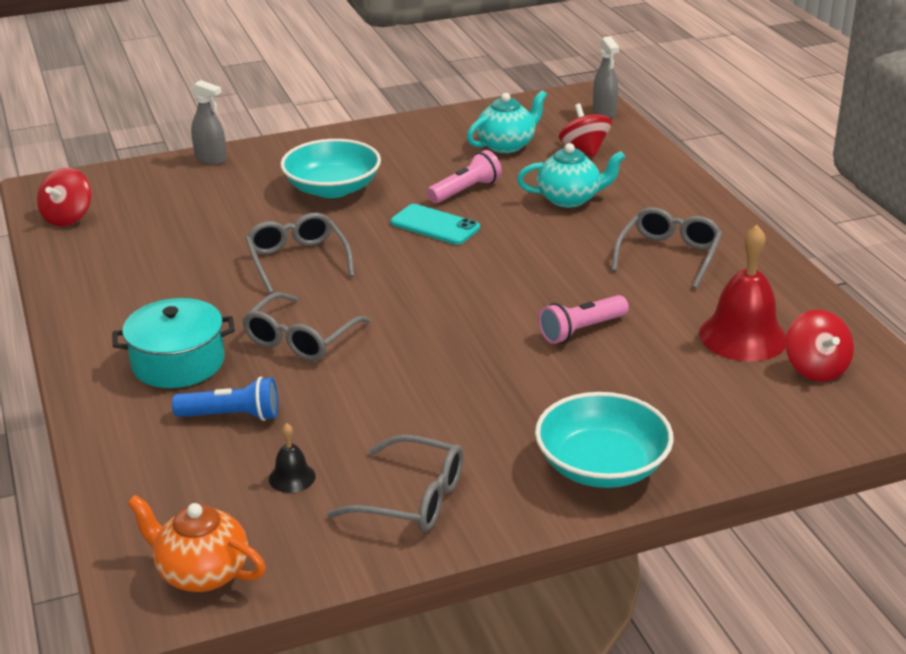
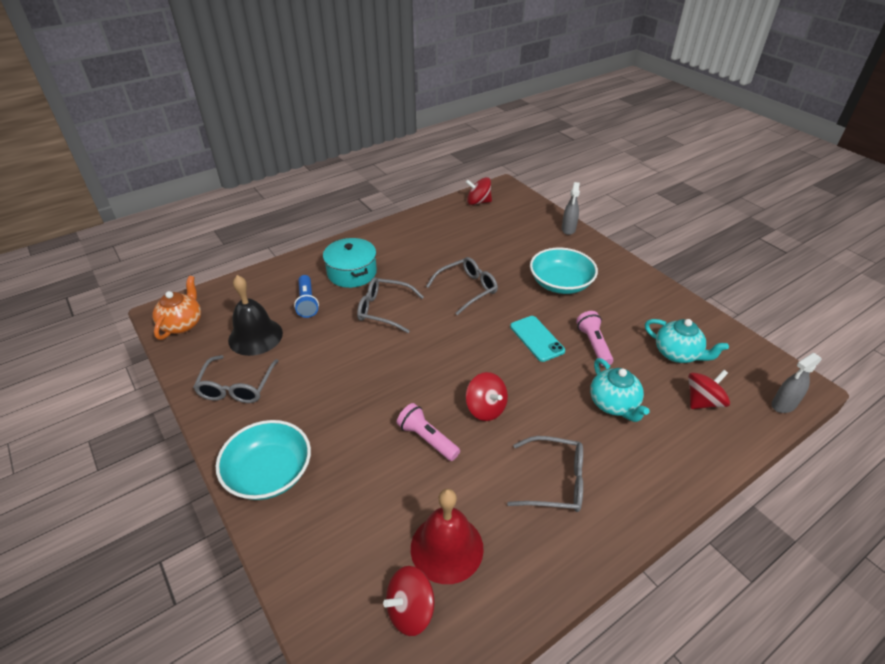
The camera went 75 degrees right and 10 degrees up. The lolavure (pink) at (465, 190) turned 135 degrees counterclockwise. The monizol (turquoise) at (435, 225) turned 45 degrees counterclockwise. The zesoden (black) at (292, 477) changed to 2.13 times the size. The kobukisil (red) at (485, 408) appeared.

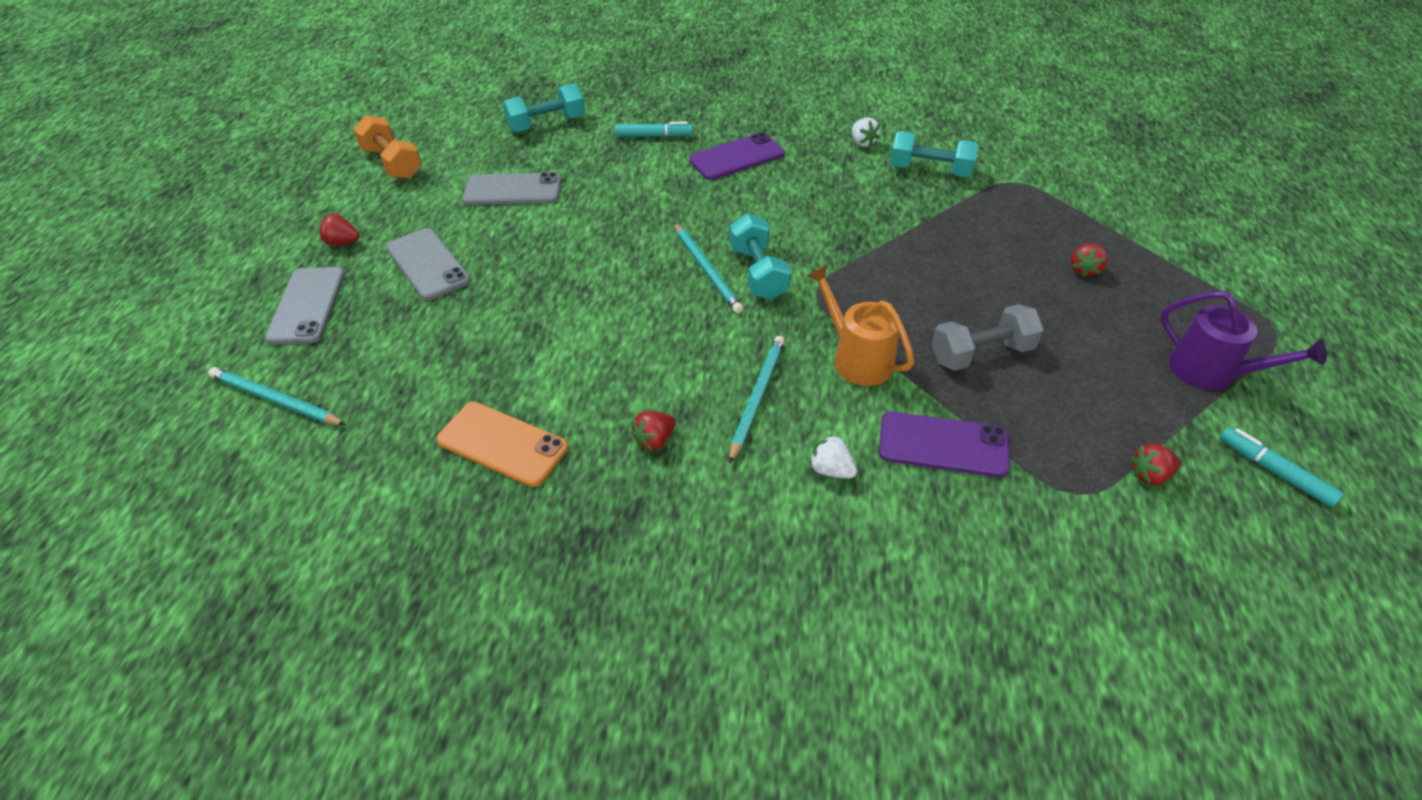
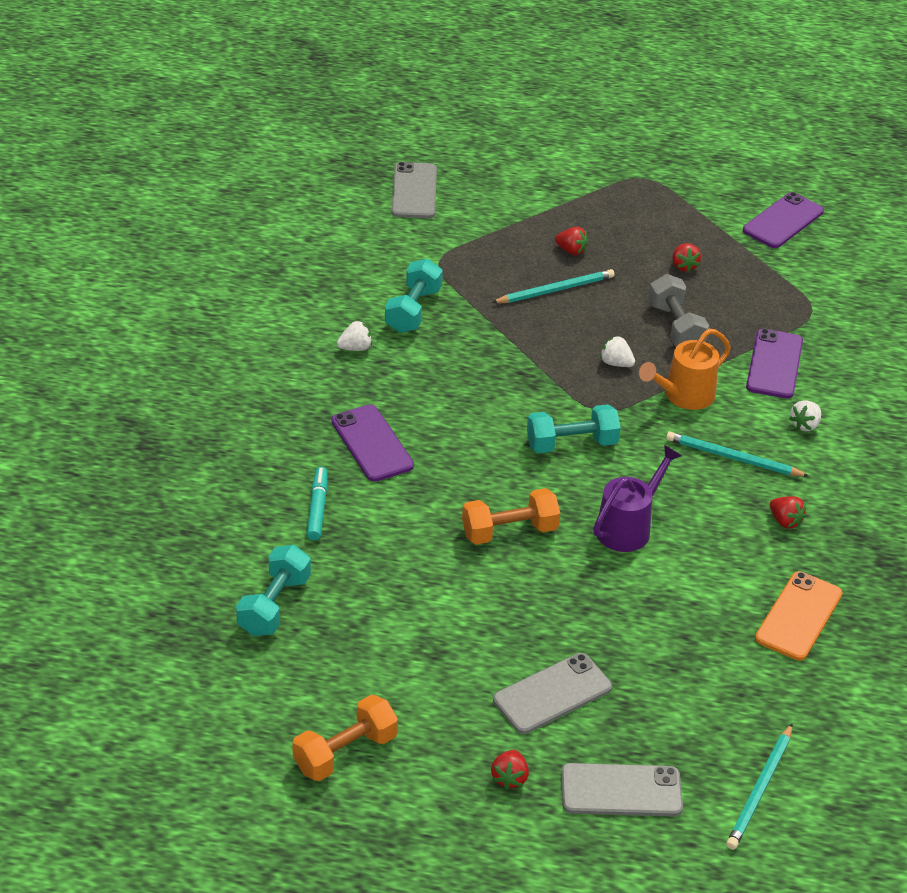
The camera went 90 degrees left and 5 degrees down. The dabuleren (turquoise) at (546, 124) turned 45 degrees clockwise. The monizol (grey) moved from (512, 190) to (414, 191). The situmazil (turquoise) moved from (707, 270) to (555, 290). The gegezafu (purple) moved from (1211, 372) to (628, 527). The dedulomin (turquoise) at (1274, 471) was replaced by the monizol (purple) at (783, 221). The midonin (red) moved from (1149, 475) to (683, 266). The midonin (white) at (616, 363) appeared. The dabuleren (orange) at (509, 531) appeared.

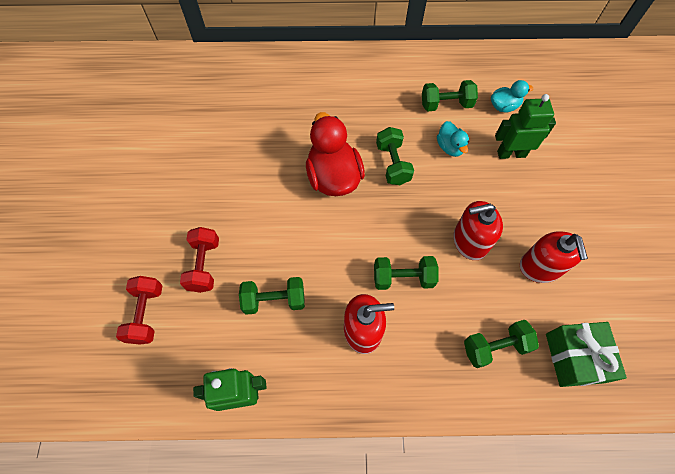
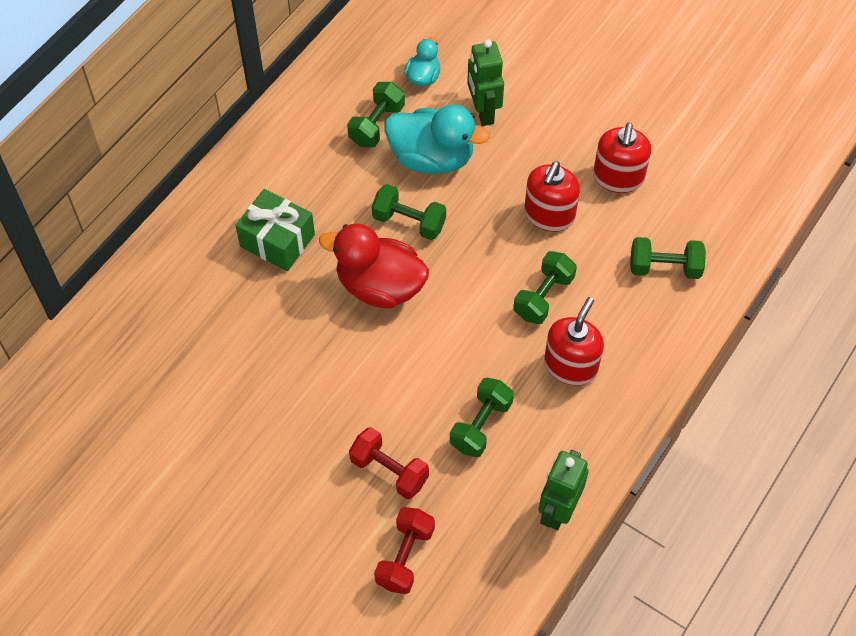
The camera went 55 degrees left and 5 degrees down. The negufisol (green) at (511, 153) turned 45 degrees counterclockwise. The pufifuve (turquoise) at (450, 147) changed to 1.92 times the size. The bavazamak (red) at (540, 267) turned 75 degrees clockwise. The dabuleren (red) at (146, 314) turned 75 degrees clockwise. The dabuleren (green) at (495, 347) turned 75 degrees clockwise. The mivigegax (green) moved from (574, 358) to (277, 241).

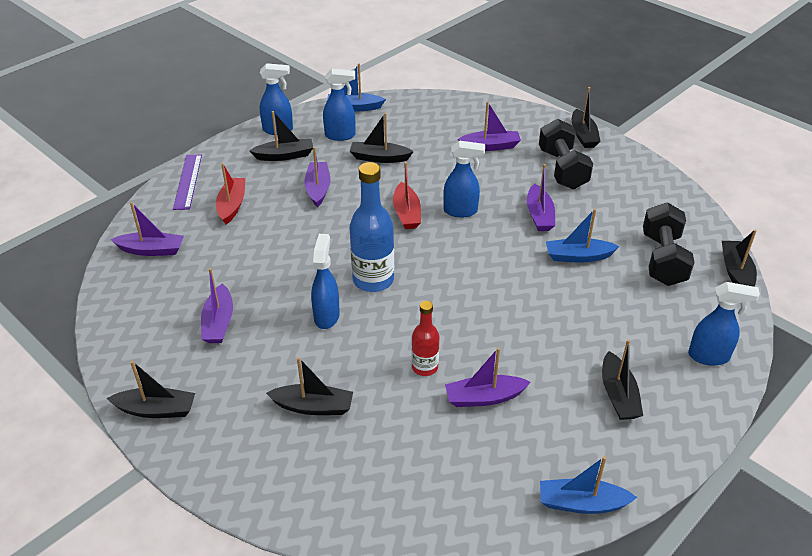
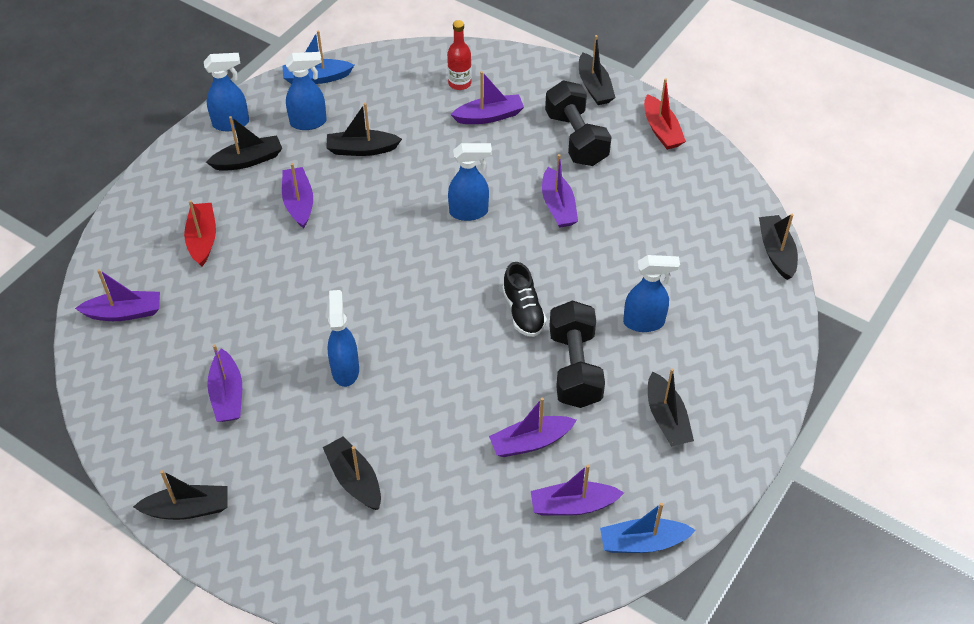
The camera went 10 degrees left and 10 degrees up. The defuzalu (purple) at (188, 181) disappeared. The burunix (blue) at (373, 280) disappeared. The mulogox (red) moved from (407, 213) to (661, 130). The dabuleren (black) moved from (662, 259) to (574, 368). The mulogox (blue) at (578, 256) disappeared. The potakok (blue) moved from (709, 356) to (644, 322). The burunix (red) moved from (424, 367) to (459, 83). The mulogox (black) at (313, 406) turned 120 degrees counterclockwise. The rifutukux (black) at (523, 312) appeared. The mulogox (purple) at (573, 505) appeared.

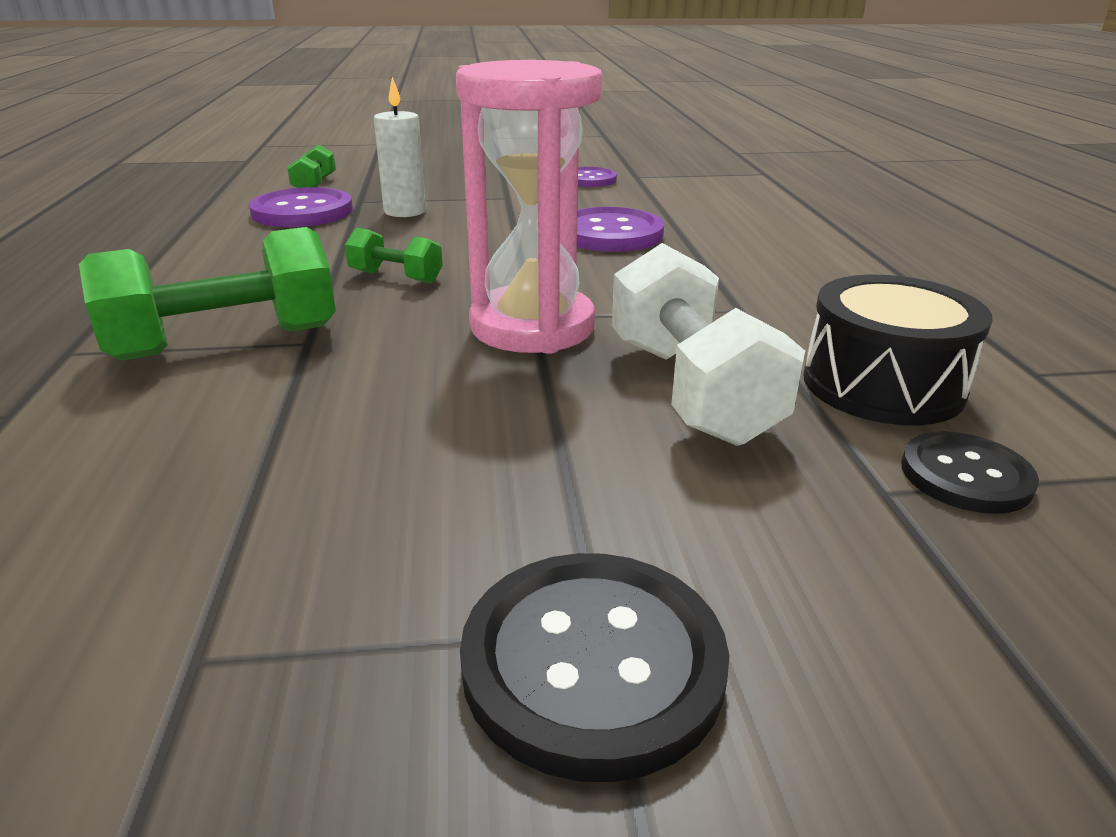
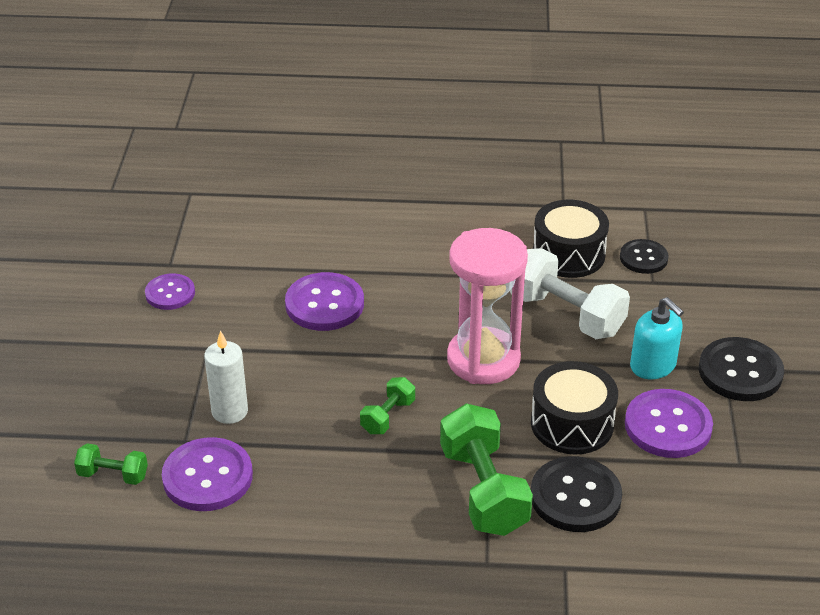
The camera went 80 degrees left and 10 degrees up. The dabuleren (white) at (691, 390) turned 45 degrees clockwise. The bavazamak (turquoise) at (653, 365) appeared. The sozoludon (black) at (572, 424) appeared. The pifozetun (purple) at (668, 426) appeared. The pifozetun (black) at (575, 497) appeared.

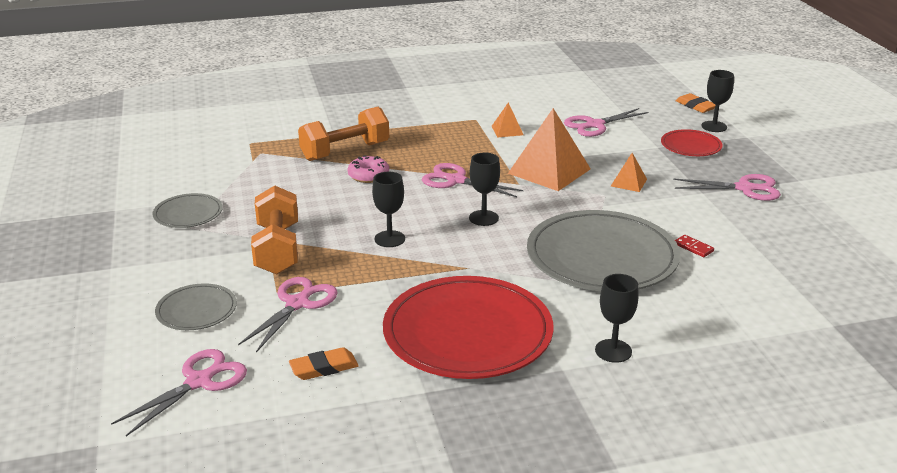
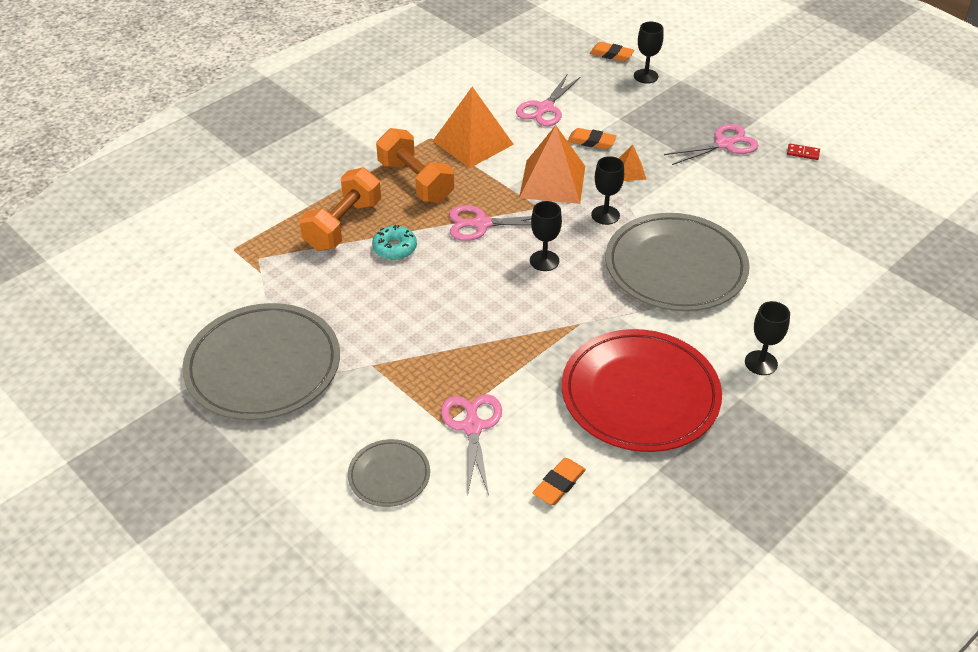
The camera went 30 degrees left and 15 degrees up. The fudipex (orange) at (507, 130) changed to 2.07 times the size. The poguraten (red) at (691, 146) disappeared. The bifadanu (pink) at (368, 175) became the bifadanu (turquoise) at (395, 248). The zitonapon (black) moved from (389, 239) to (605, 215). The dabuleren (orange) moved from (277, 249) to (416, 181). The poguraten (grey) at (188, 214) changed to 2.06 times the size. The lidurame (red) moved from (693, 247) to (803, 153). The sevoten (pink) at (200, 381) disappeared. The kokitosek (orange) at (591, 142) appeared.

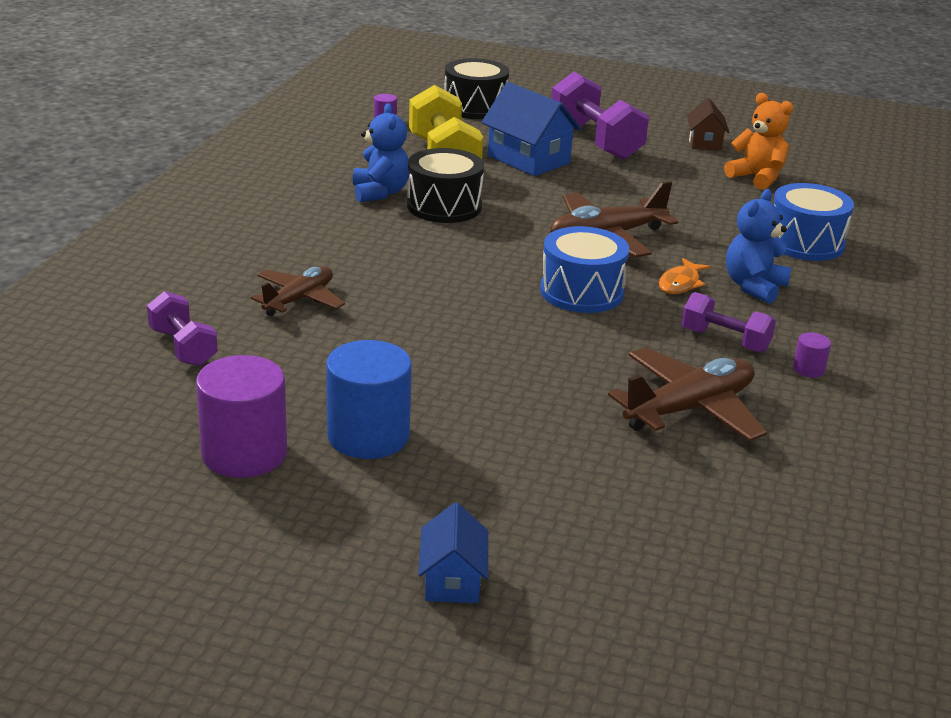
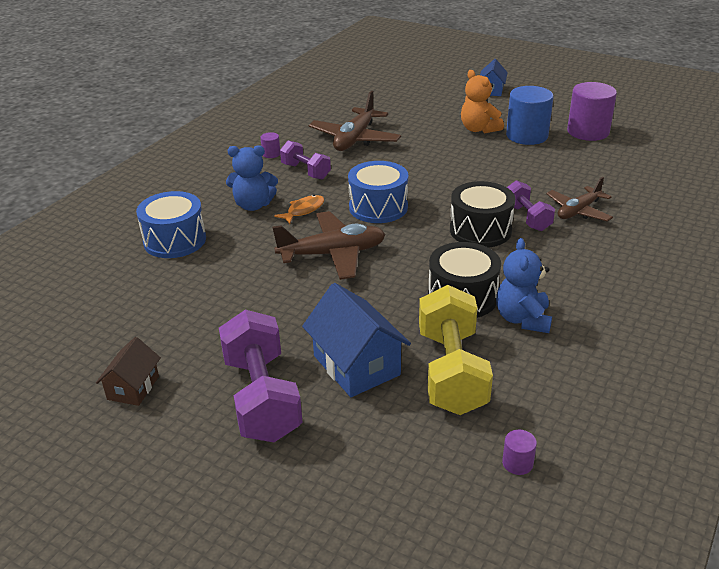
The camera went 165 degrees left and 5 degrees up. The sozoludon (black) moved from (475, 107) to (480, 230). The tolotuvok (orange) moved from (757, 178) to (479, 129). The tolotuvok (blue) at (754, 287) turned 45 degrees clockwise. The dabuleren (purple) moved from (183, 347) to (526, 218). The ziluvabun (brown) at (689, 409) turned 45 degrees counterclockwise.

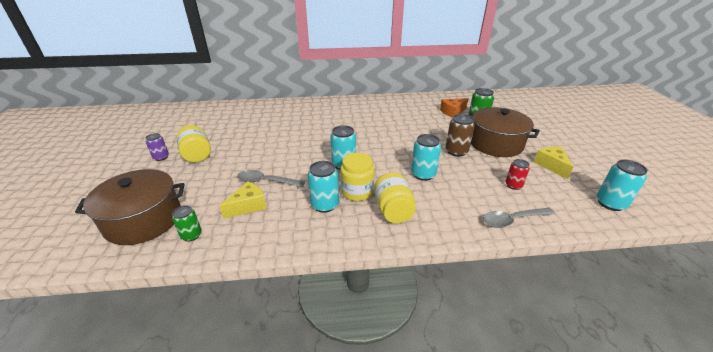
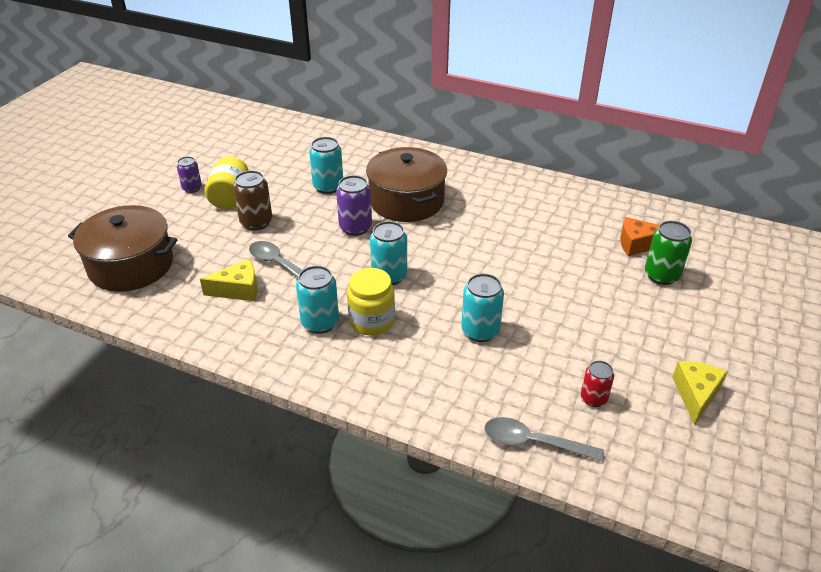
The camera went 30 degrees right and 5 degrees up. The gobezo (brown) moved from (495, 143) to (406, 201). The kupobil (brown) moved from (456, 151) to (256, 222). The kupobil (turquoise) moved from (610, 203) to (328, 187). The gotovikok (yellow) at (393, 210) disappeared. The kupobil (green) at (191, 235) disappeared. The kupobil (purple) at (355, 227) appeared.

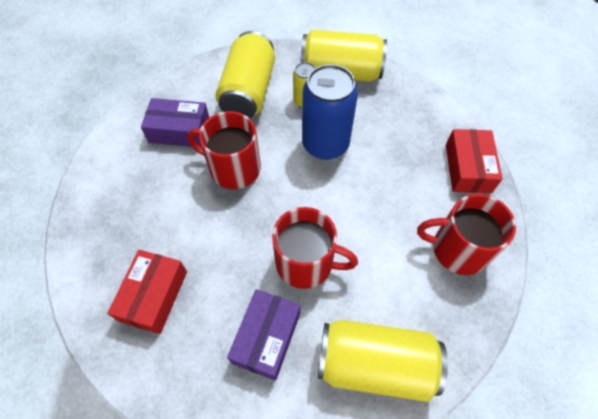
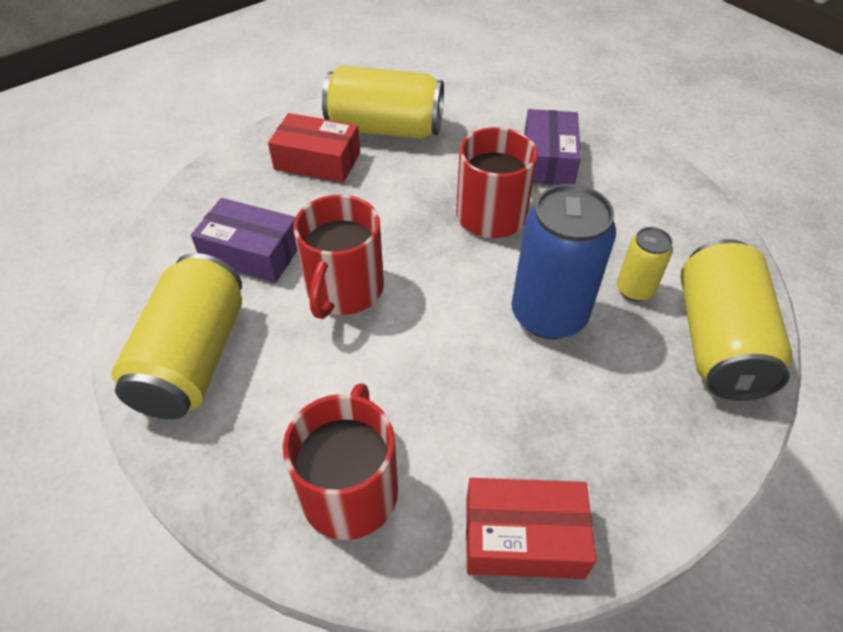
The camera went 90 degrees right and 10 degrees down. The kupobil (yellow) moved from (248, 91) to (385, 128).

